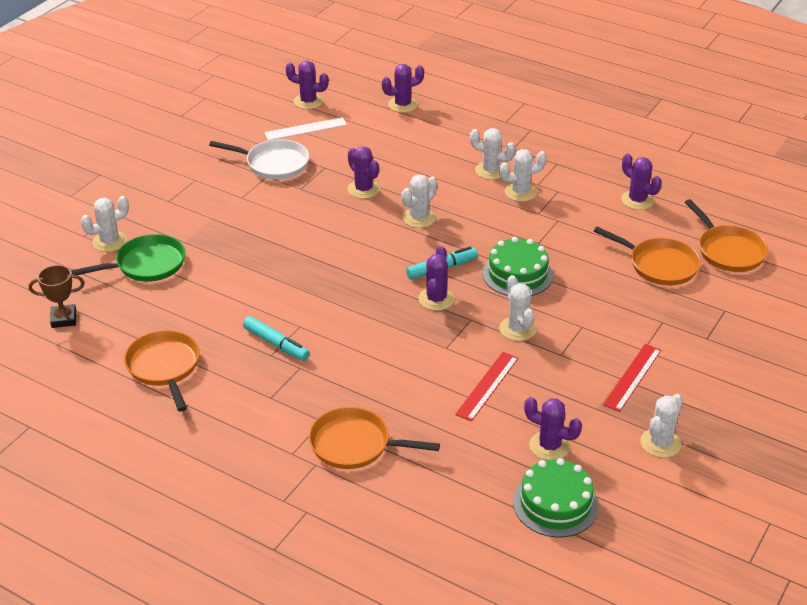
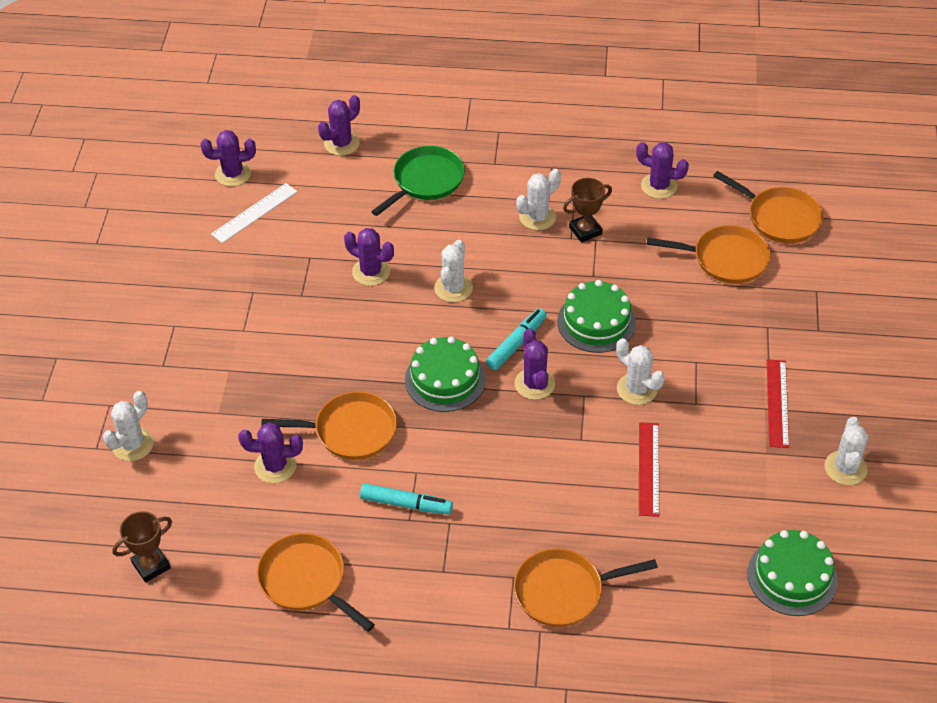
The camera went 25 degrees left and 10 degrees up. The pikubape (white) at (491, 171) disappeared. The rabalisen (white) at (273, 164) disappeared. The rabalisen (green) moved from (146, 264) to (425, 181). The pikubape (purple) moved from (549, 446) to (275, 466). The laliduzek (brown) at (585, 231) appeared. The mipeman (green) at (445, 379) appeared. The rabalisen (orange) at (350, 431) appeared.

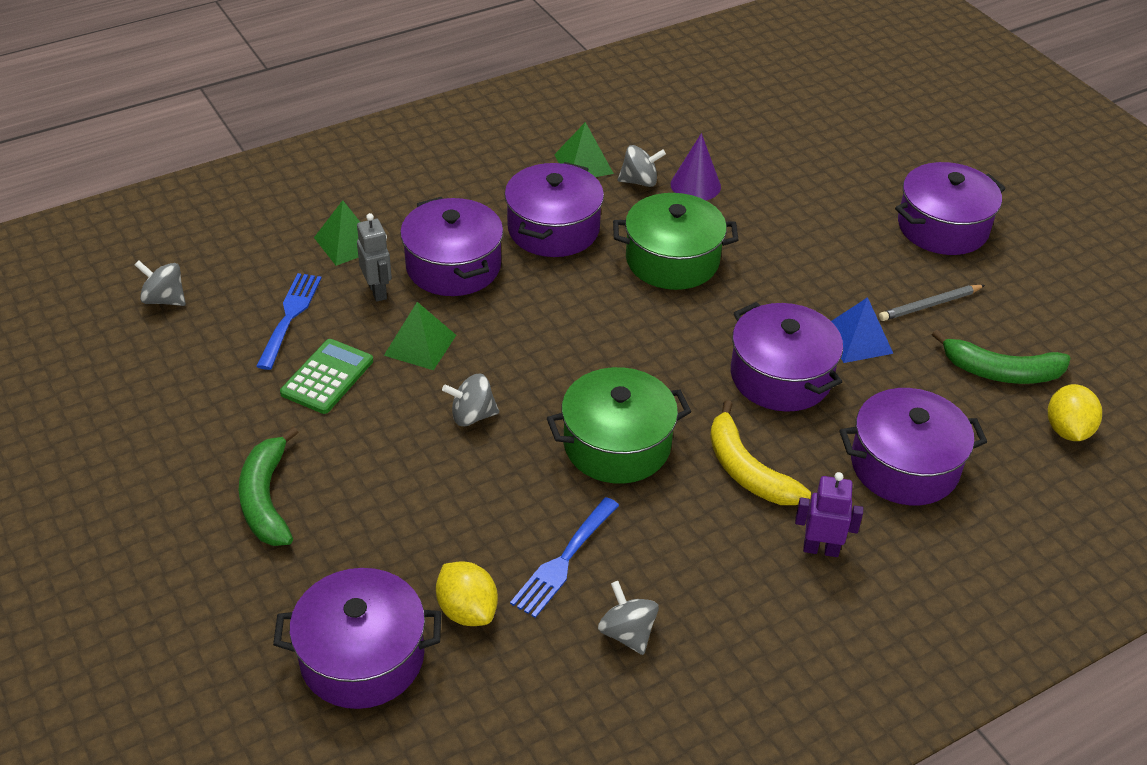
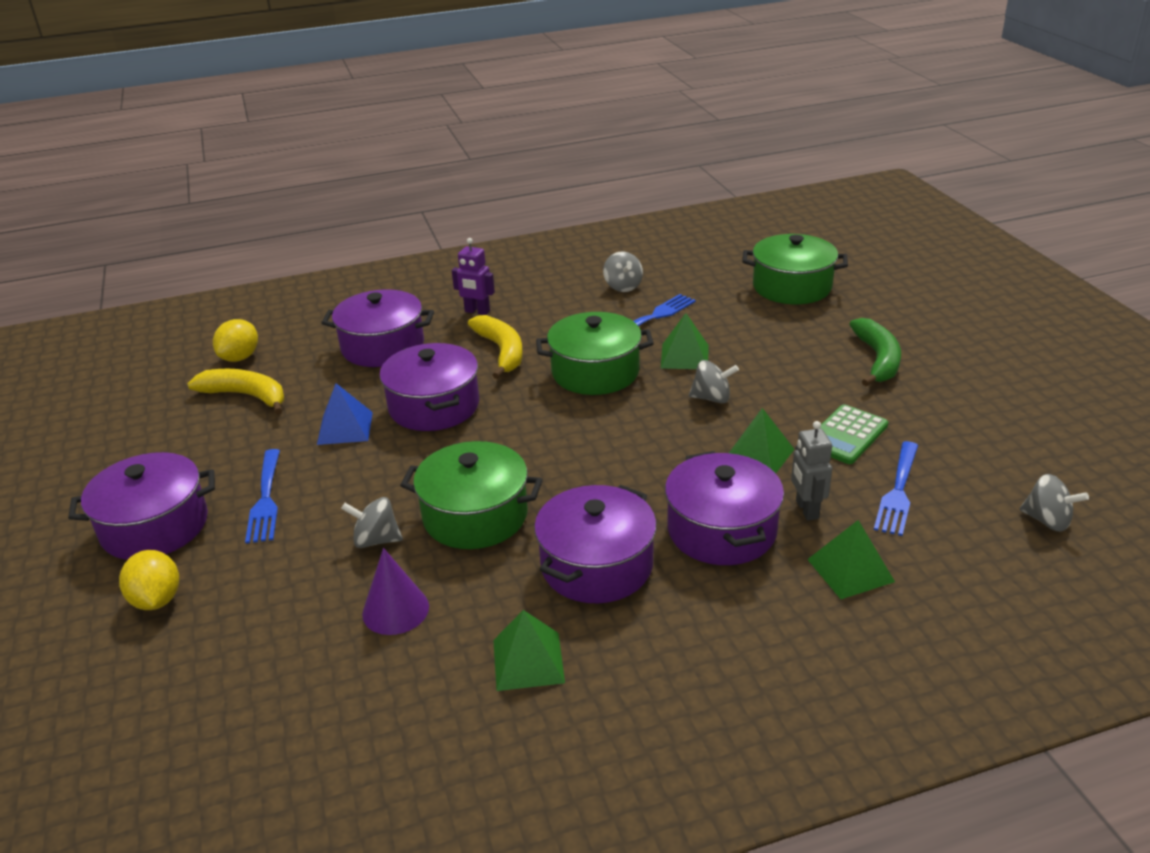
The camera went 165 degrees left and 10 degrees down. The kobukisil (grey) moved from (639, 181) to (376, 540). The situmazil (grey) at (930, 305) disappeared. The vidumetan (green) at (1001, 372) became the vidumetan (yellow) at (246, 396). The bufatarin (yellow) moved from (467, 610) to (157, 600). The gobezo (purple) at (362, 657) became the gobezo (green) at (792, 287). The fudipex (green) at (684, 356) appeared. The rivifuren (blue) at (265, 499) appeared.

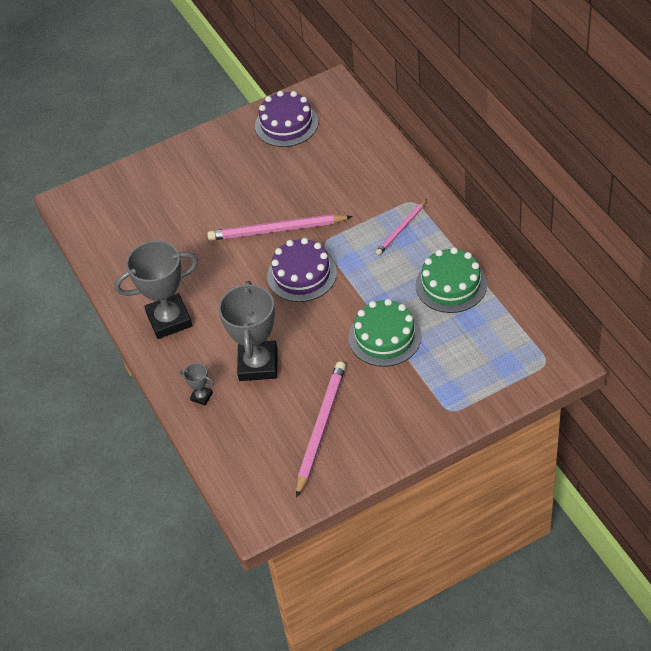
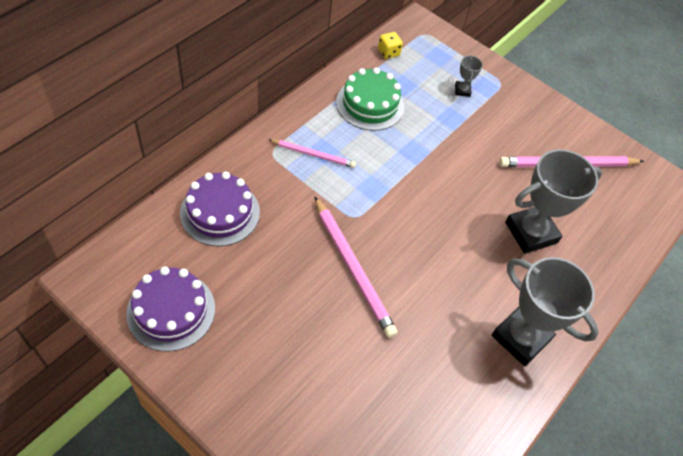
The camera went 125 degrees left and 5 degrees up. The mipeman (purple) moved from (302, 274) to (220, 212). The mipeman (green) at (385, 337) disappeared. The laliduzek (grey) moved from (201, 396) to (462, 90). The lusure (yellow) at (388, 52) appeared.

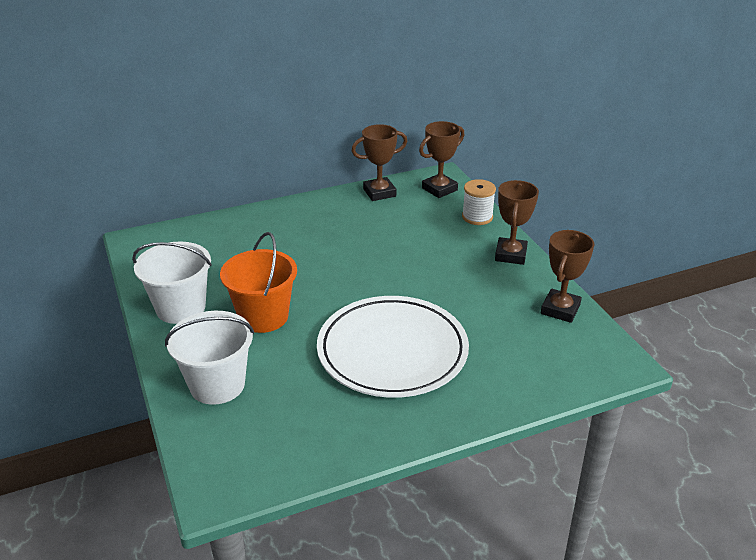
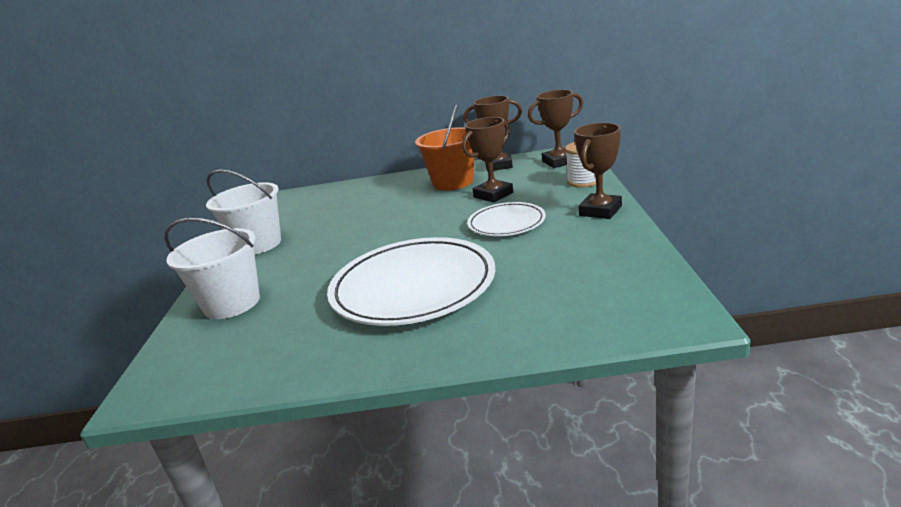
The camera went 25 degrees right and 10 degrees down. The laliduzek (brown) moved from (560, 309) to (493, 195). The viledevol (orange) moved from (263, 316) to (453, 182). The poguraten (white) at (506, 223) appeared.

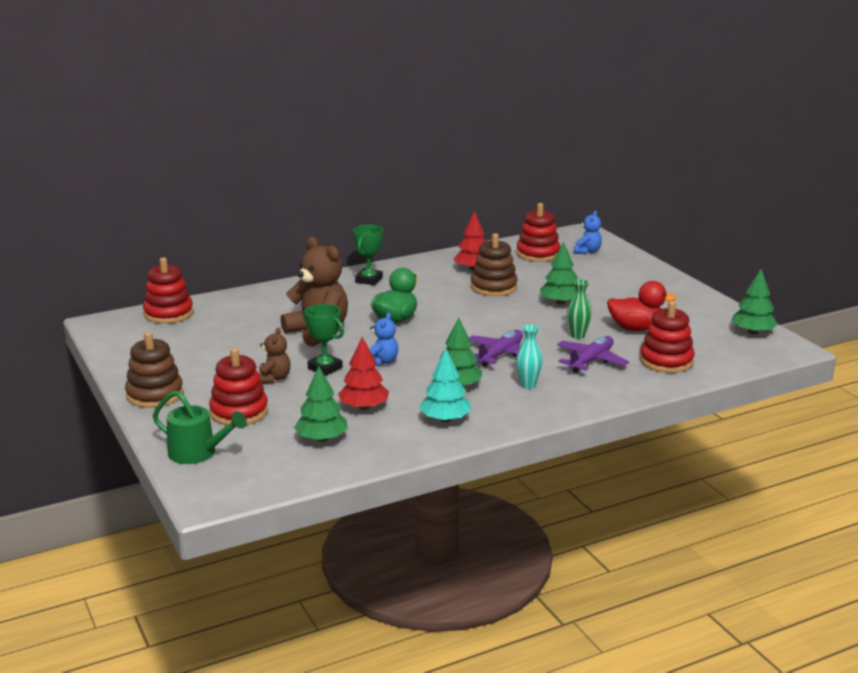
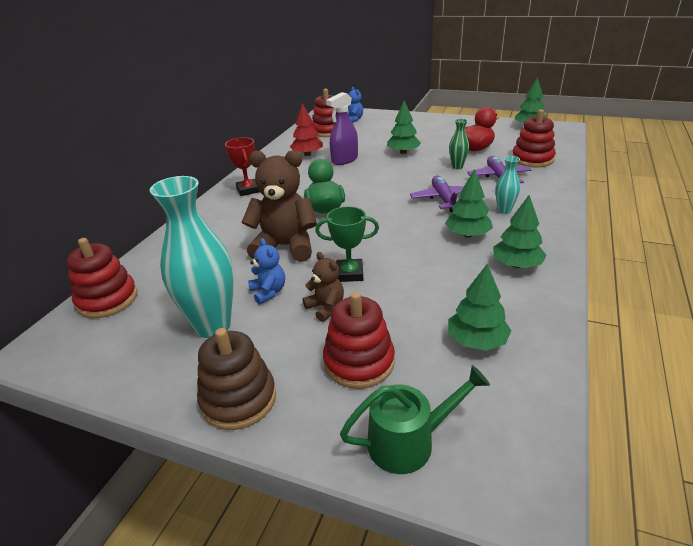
The camera went 40 degrees left and 10 degrees up. The laliduzek (green) at (369, 280) became the laliduzek (red) at (248, 190). The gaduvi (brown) at (494, 287) was replaced by the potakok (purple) at (344, 160). The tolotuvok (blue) moved from (381, 362) to (268, 292). The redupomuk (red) at (364, 407) disappeared. The redupomuk (turquoise) at (445, 419) became the redupomuk (green) at (516, 265). The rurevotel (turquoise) at (213, 326) appeared.

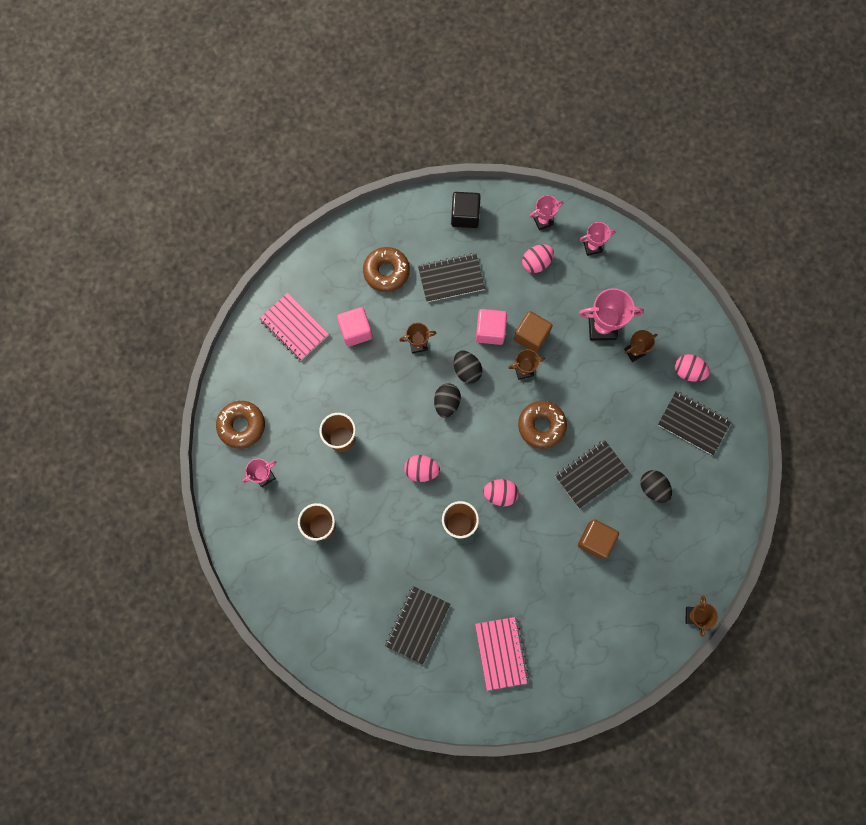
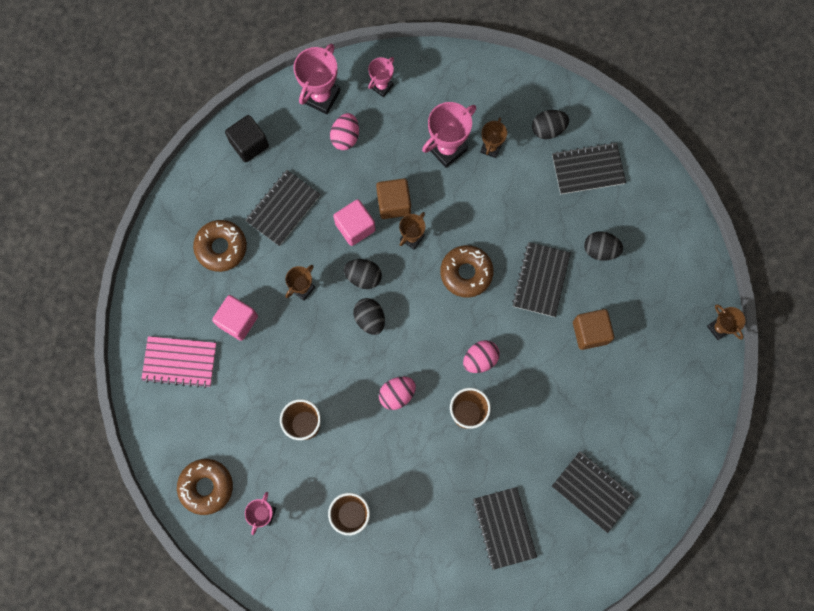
The camera went 40 degrees left and 0 degrees up. The laliduzek (pink) at (543, 221) changed to 1.69 times the size. The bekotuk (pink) at (688, 371) became the bekotuk (black) at (548, 129). The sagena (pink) at (501, 653) became the sagena (black) at (592, 491).

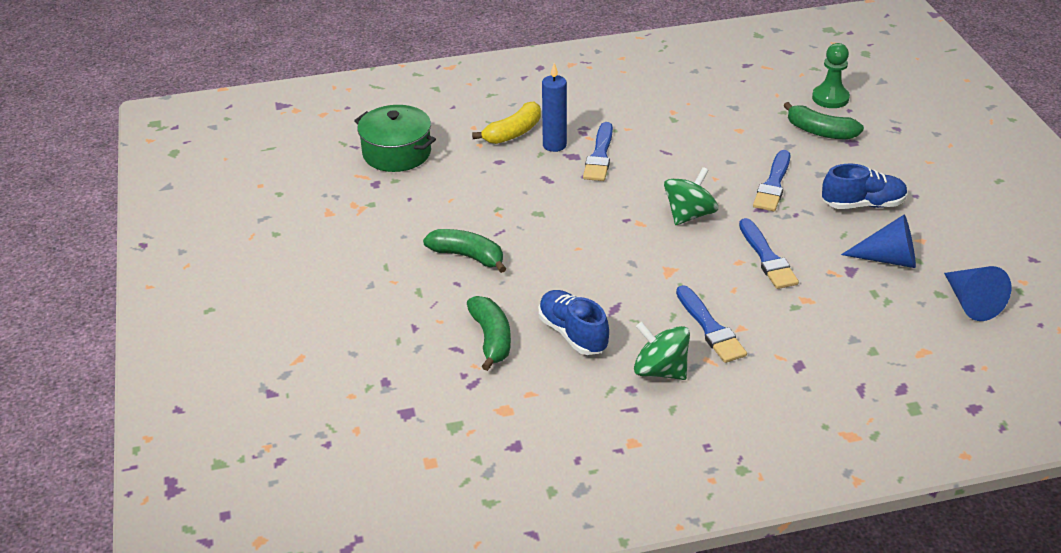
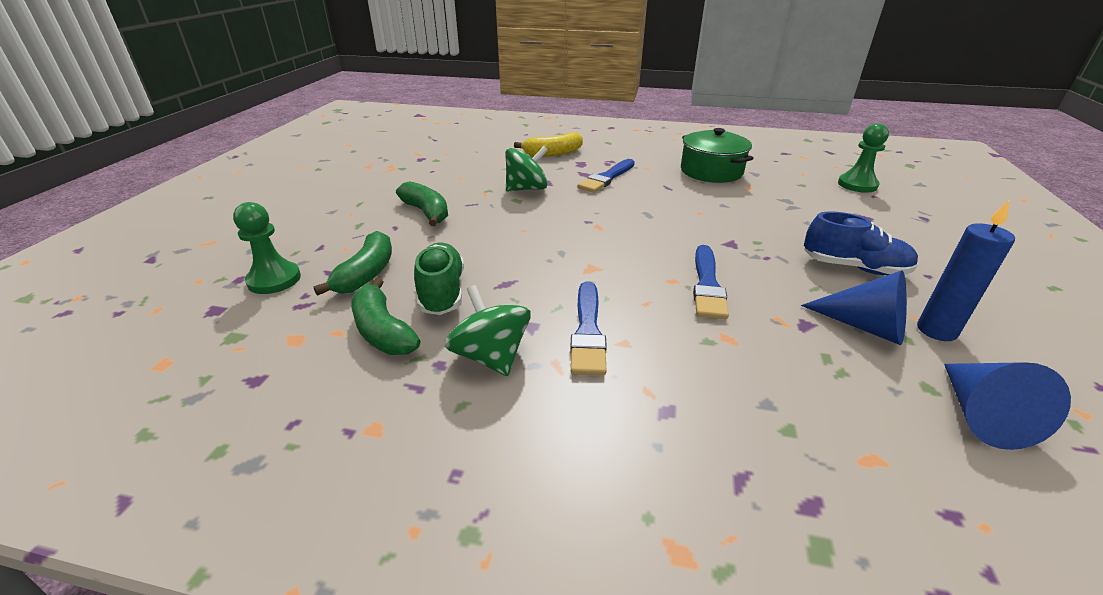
The camera went 25 degrees right and 5 degrees down. The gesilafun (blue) moved from (554, 145) to (936, 330). The vidumetan (green) moved from (820, 131) to (383, 331). The gobezo (green) moved from (397, 153) to (711, 171). The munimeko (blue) at (773, 184) disappeared. The kobukisil (green) moved from (689, 215) to (527, 189). The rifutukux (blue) at (573, 334) became the rifutukux (green) at (442, 292). The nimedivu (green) at (274, 280) appeared.

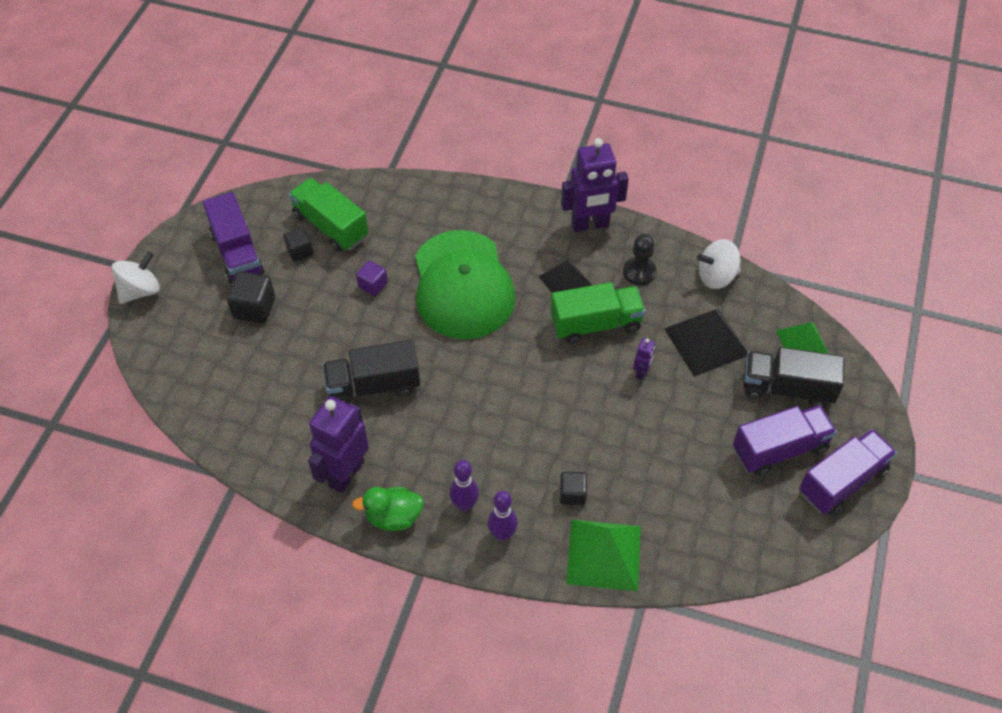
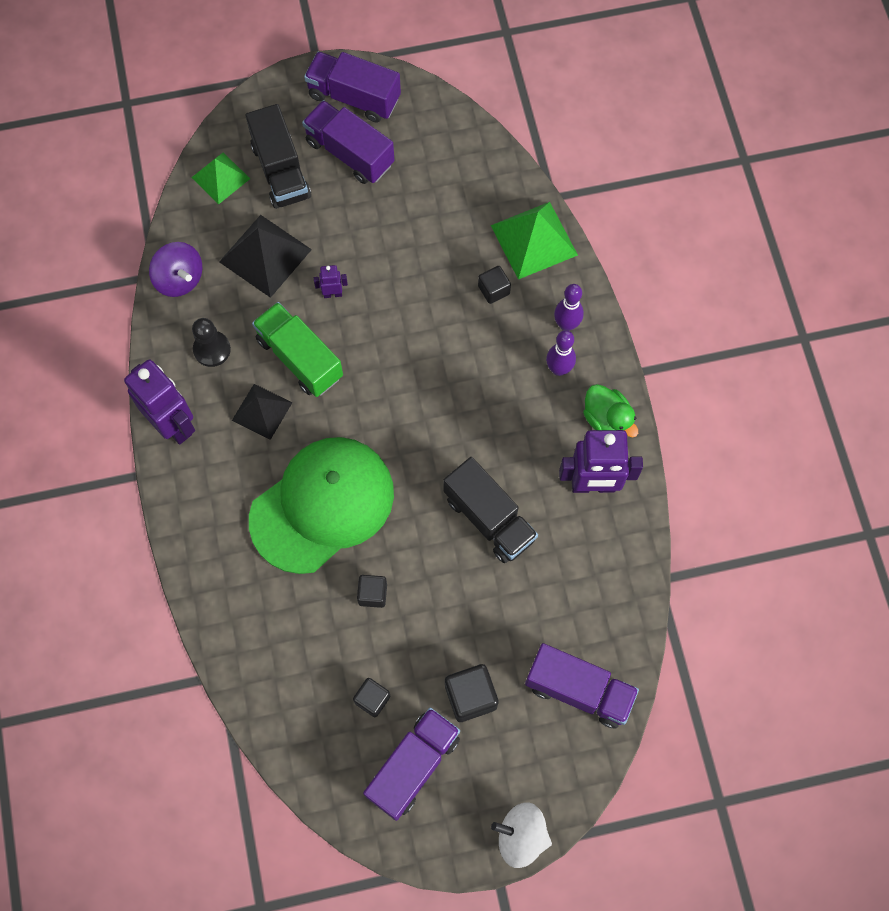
The camera went 120 degrees left and 15 degrees up. The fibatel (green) at (330, 226) disappeared. The kobukisil (white) at (716, 276) became the kobukisil (purple) at (179, 279). The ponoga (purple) at (373, 285) became the ponoga (black) at (372, 594). The fibatel (purple) at (578, 690) appeared.

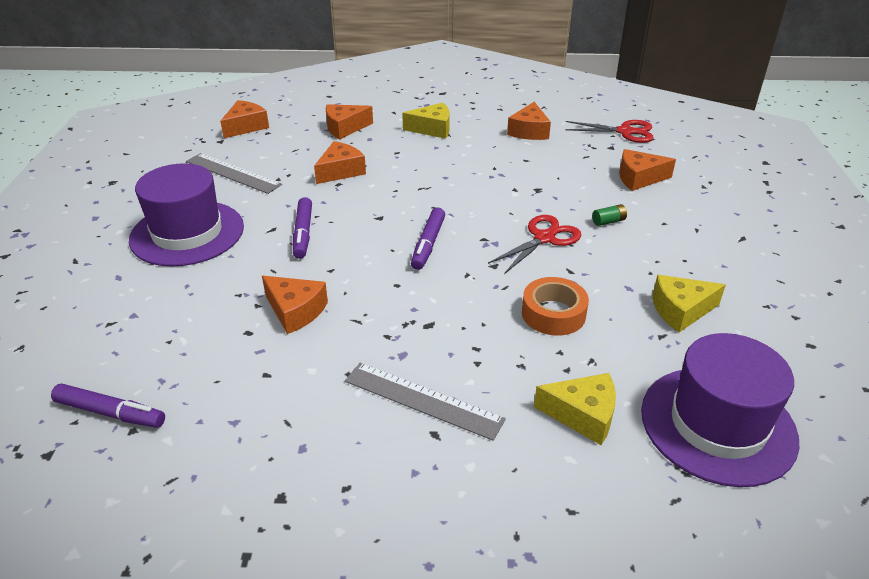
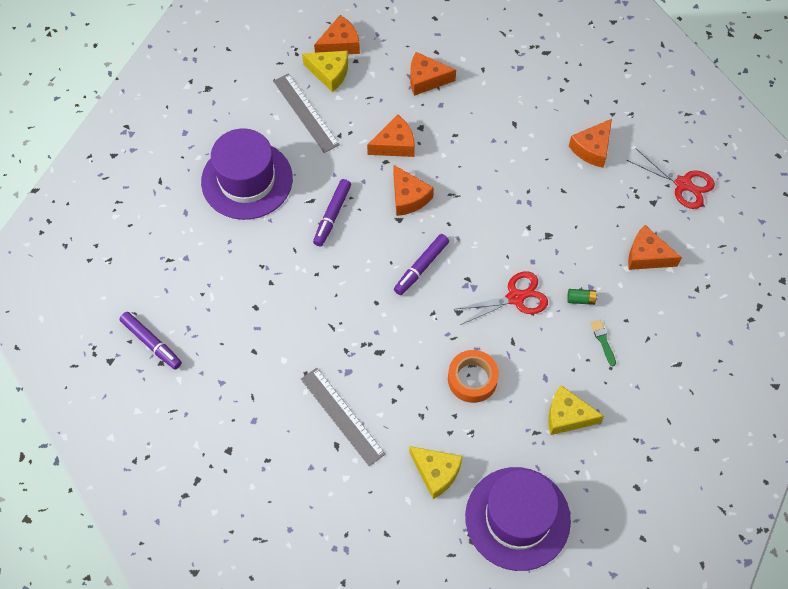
The camera went 25 degrees right and 25 degrees up. The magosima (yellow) moved from (432, 129) to (329, 73). The magosima (orange) moved from (295, 311) to (408, 197). The munimeko (green) at (603, 341) appeared.

